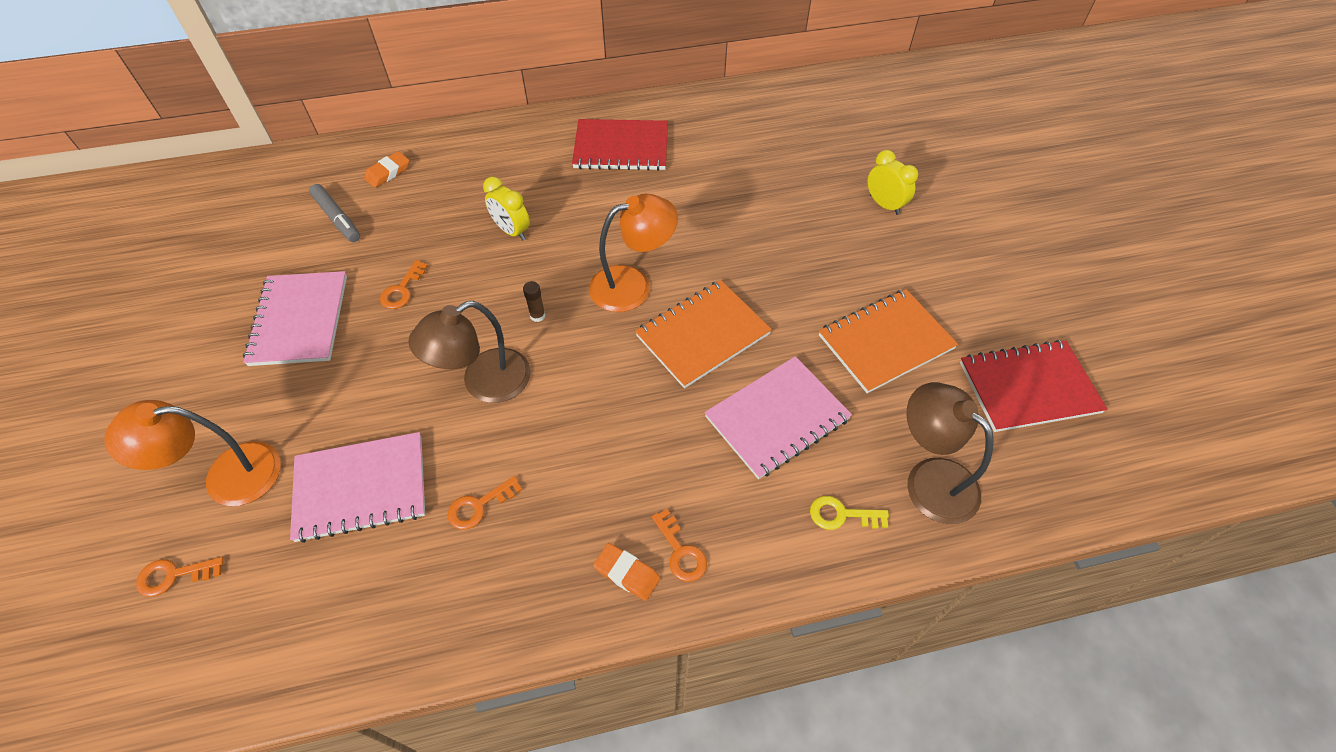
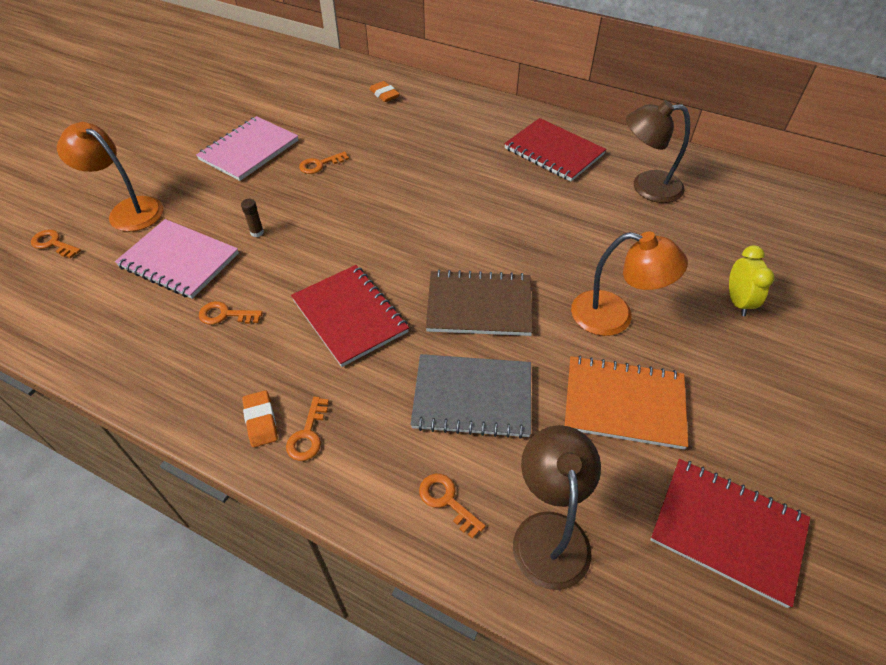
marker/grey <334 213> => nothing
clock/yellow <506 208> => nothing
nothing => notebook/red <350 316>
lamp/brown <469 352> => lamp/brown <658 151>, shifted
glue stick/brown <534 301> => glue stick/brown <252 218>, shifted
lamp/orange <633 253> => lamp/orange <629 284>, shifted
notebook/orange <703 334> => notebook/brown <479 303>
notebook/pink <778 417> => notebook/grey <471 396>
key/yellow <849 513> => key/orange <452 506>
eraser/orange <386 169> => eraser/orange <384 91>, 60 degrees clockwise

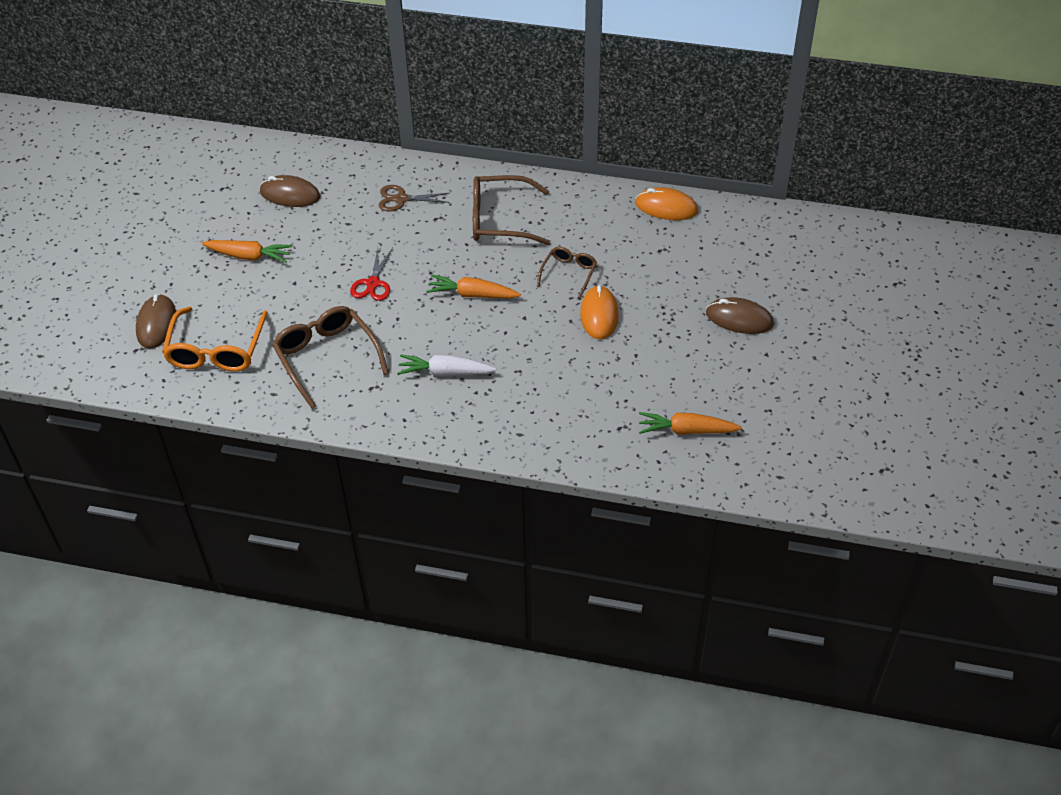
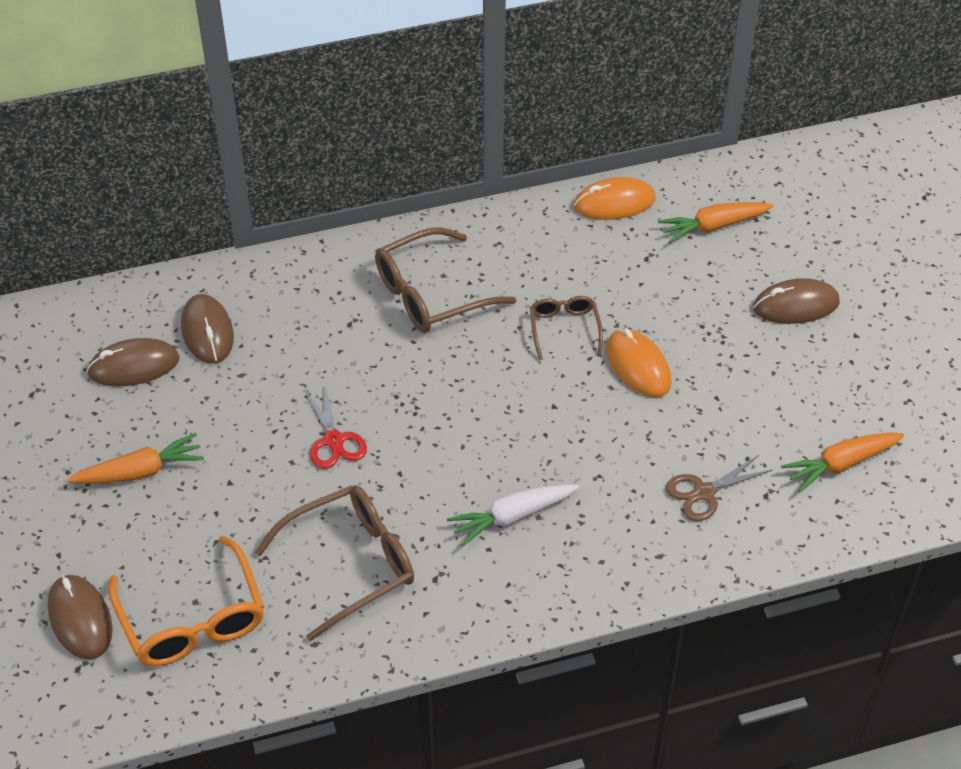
nothing => mouse/brown <207 329>
scissors/brown <414 198> => scissors/brown <719 487>, shifted
carrot/orange <473 286> => carrot/orange <715 222>, shifted
glasses/brown <330 357> => glasses/brown <334 563>, 120 degrees clockwise

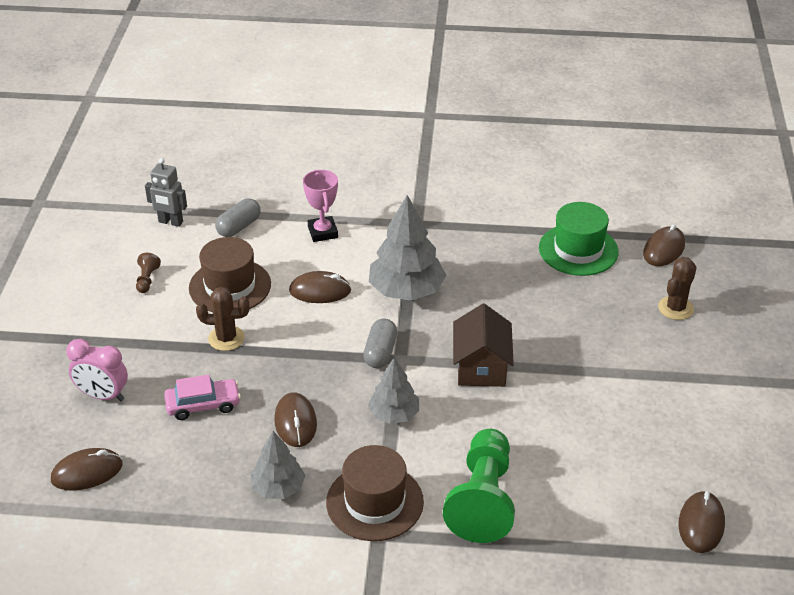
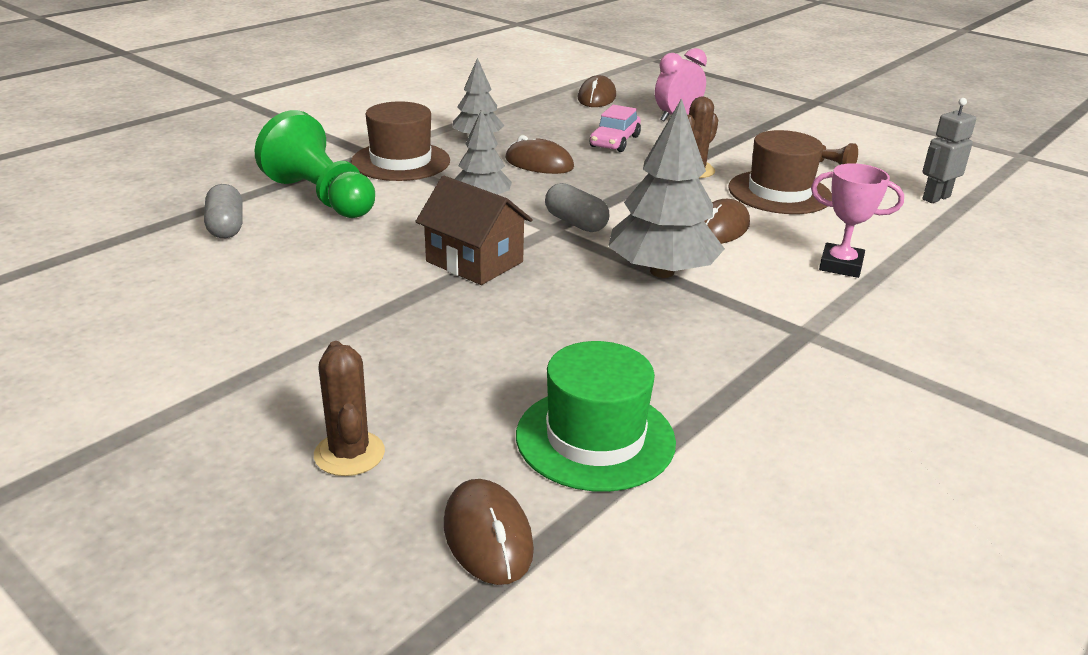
mouse/brown <701 522> => nothing
capsule/grey <238 217> => capsule/grey <223 211>, shifted

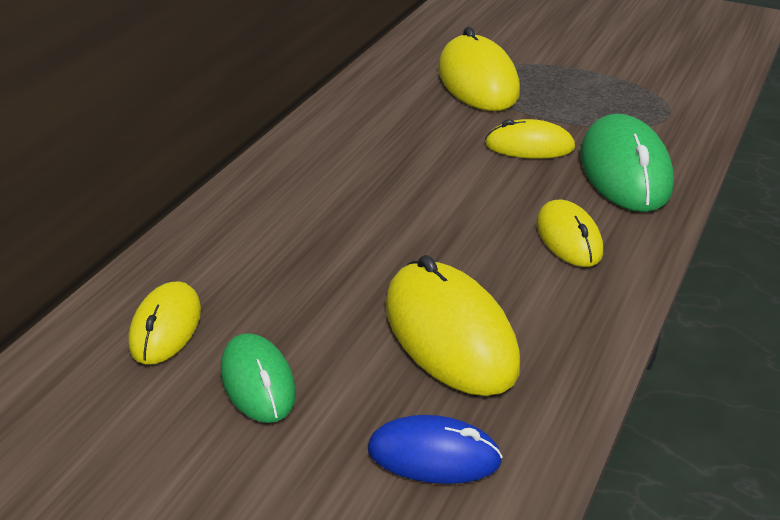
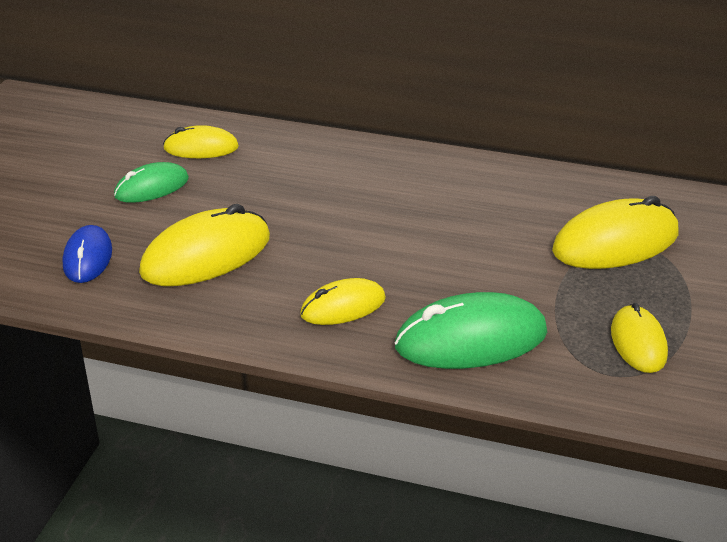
mouse/yellow <530 139> => mouse/yellow <639 338>, shifted

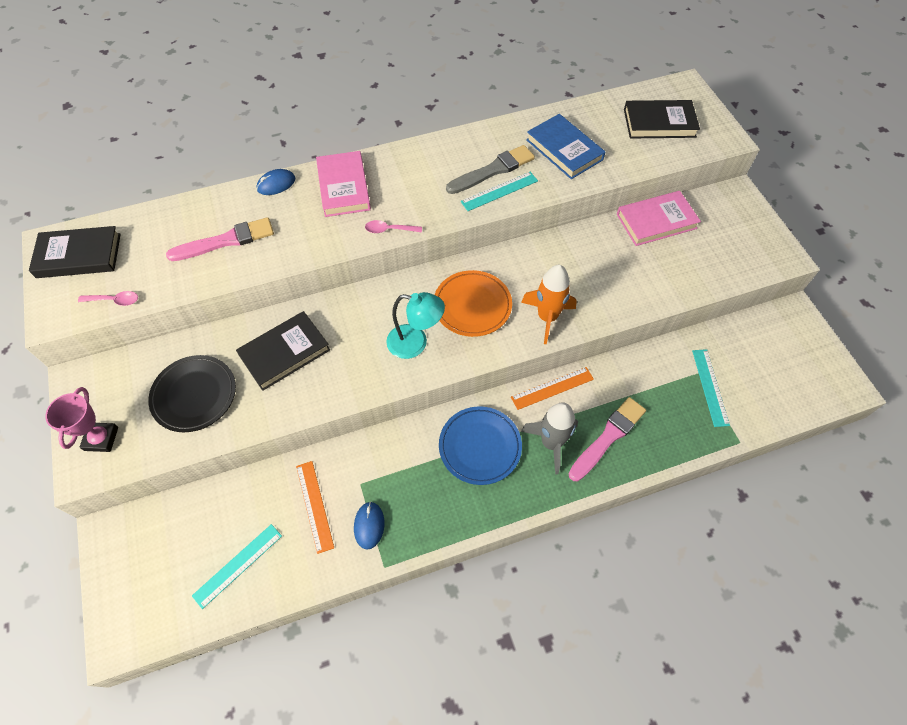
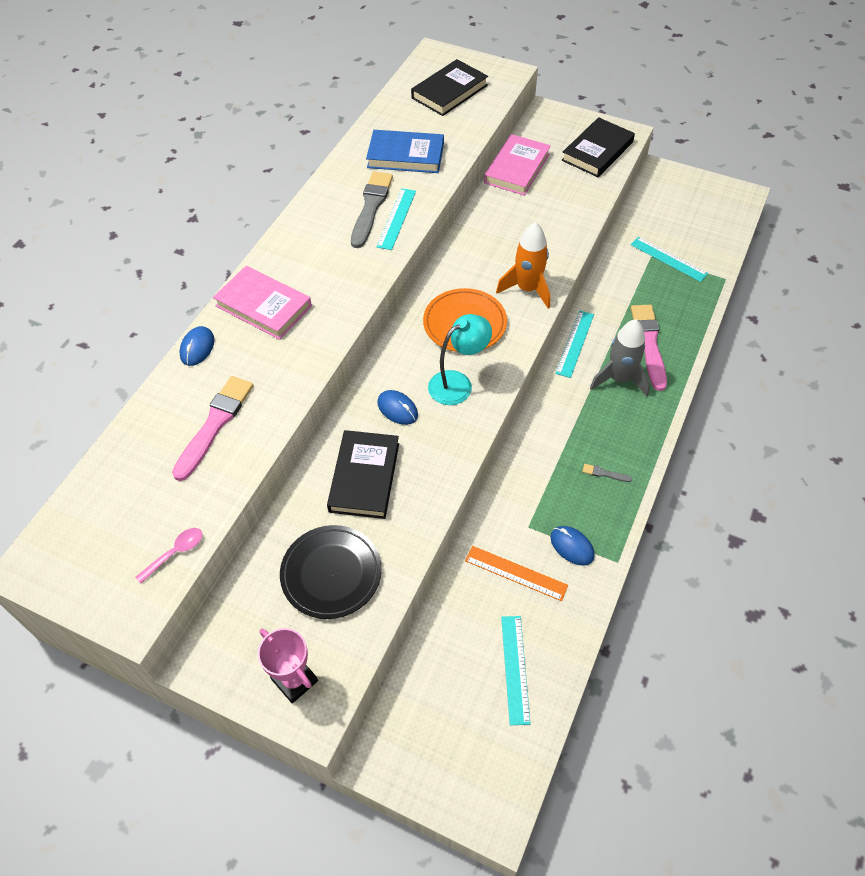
spoon/pink <393 226> => nothing
plate/blue <480 445> => nothing
nothing => mouse/blue <397 407>
nothing => brush/grey <607 473>
book/black <75 252> => book/black <598 147>, shifted
ruler/orange <552 388> => ruler/turquoise <574 344>

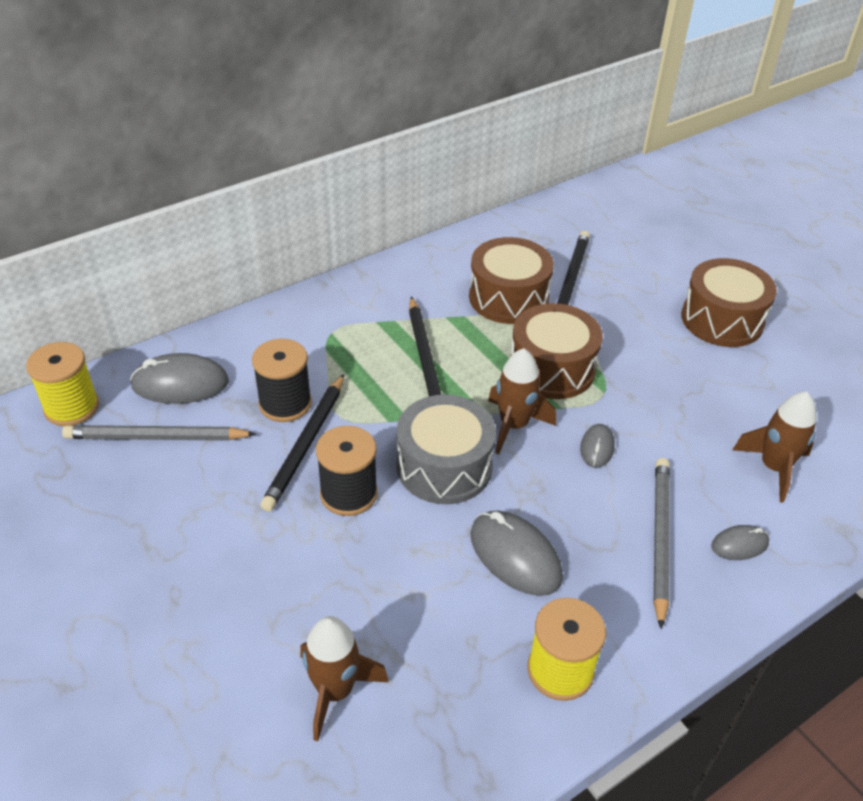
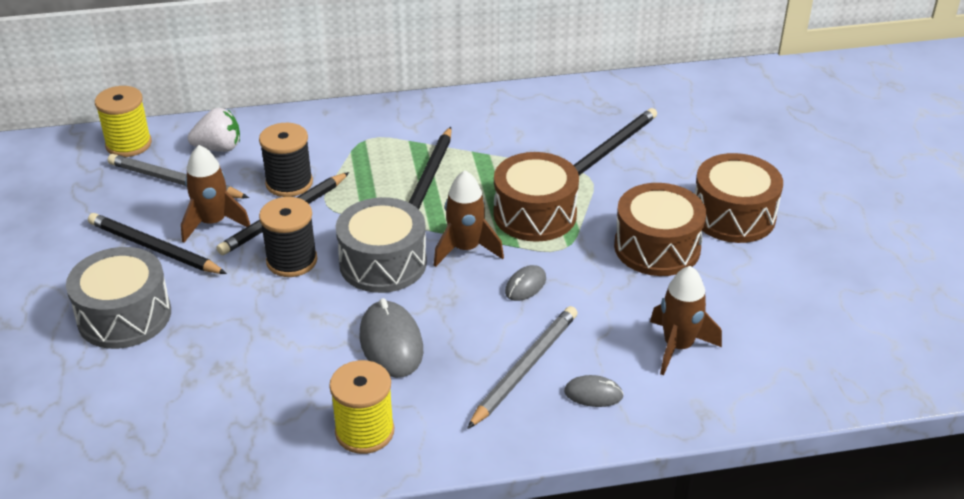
nothing => drum/grey <118 298>
nothing => pencil/black <157 243>
rocket/brown <344 678> => rocket/brown <215 194>, shifted
drum/brown <511 280> => drum/brown <660 229>, shifted
mouse/grey <179 378> => strawberry/white <214 130>

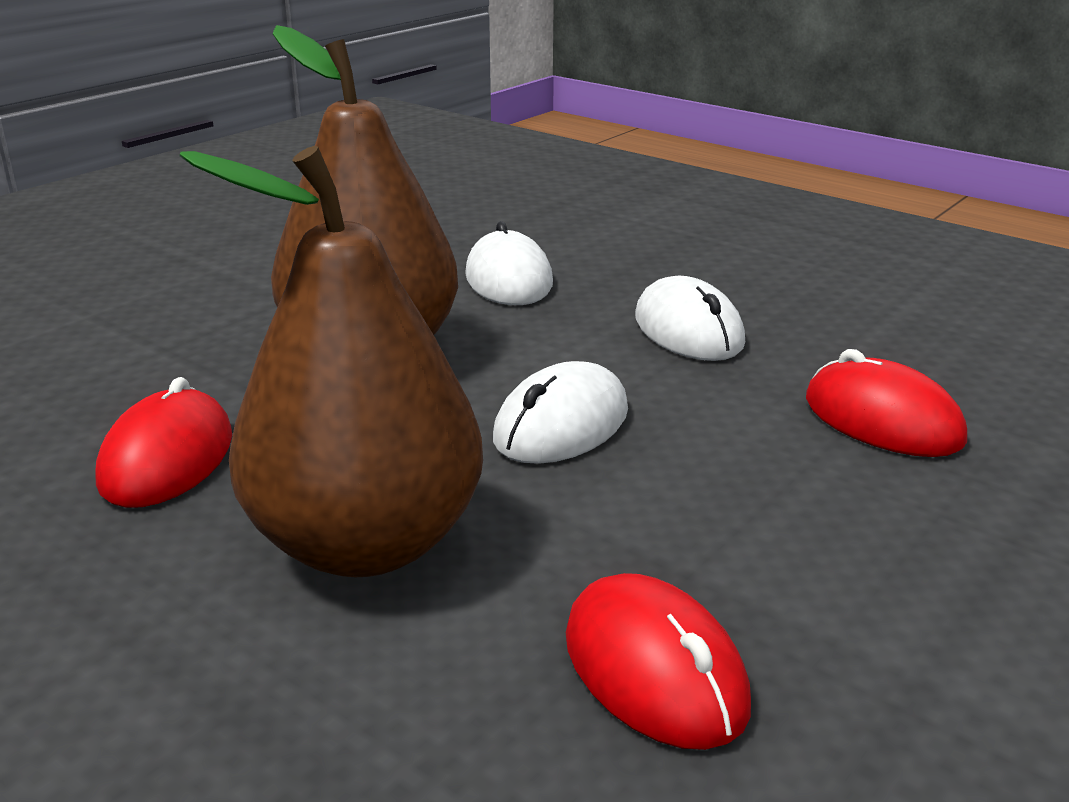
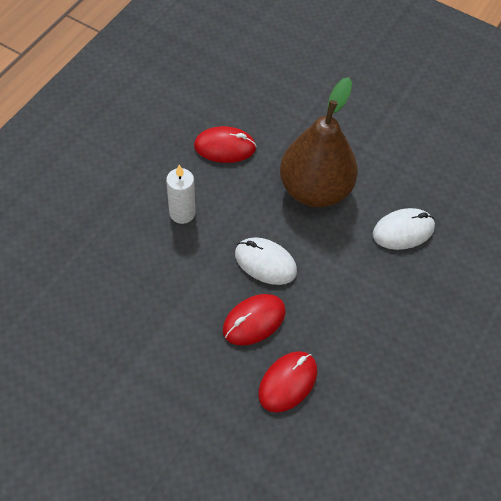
mouse/white <690 318> => nothing
mouse/red <658 661> => mouse/red <254 320>, shifted
pear/brown <331 361> => candle/white <180 194>

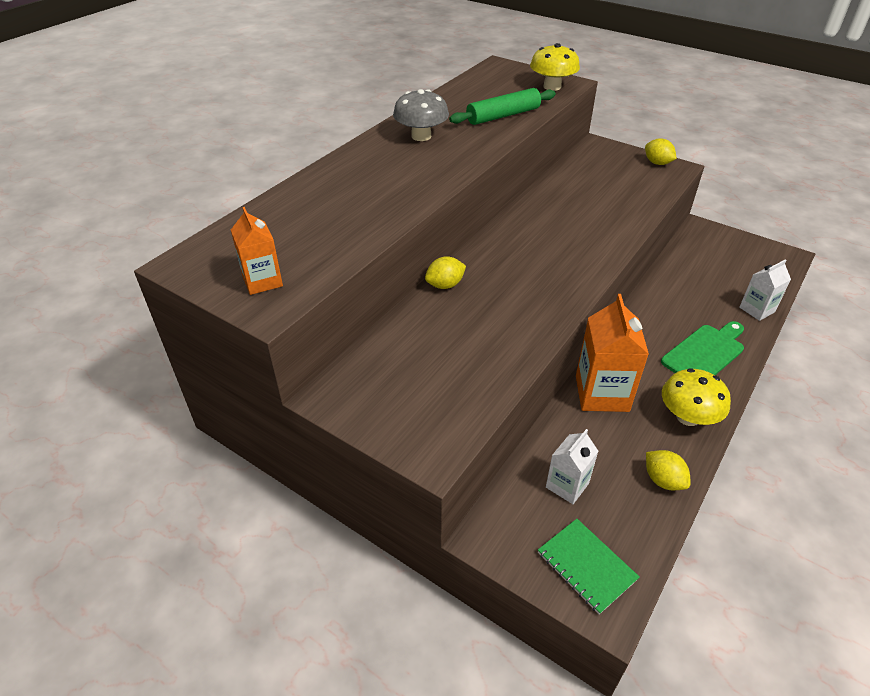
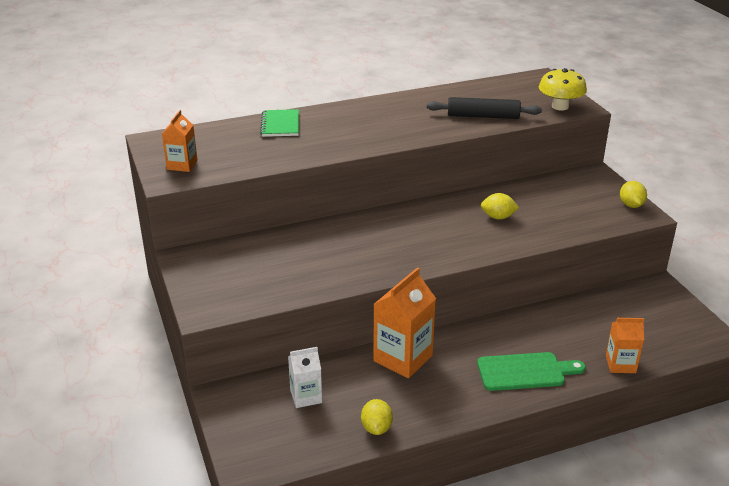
mushroom/grey <421 115> => nothing
mushroom/yellow <696 397> => nothing
lemon/yellow <445 272> => lemon/yellow <500 206>, shifted
notebook/green <588 567> => notebook/green <279 123>, shifted
rolling pin/green <502 106> => rolling pin/black <484 108>
carton/white <765 290> => carton/orange <625 345>

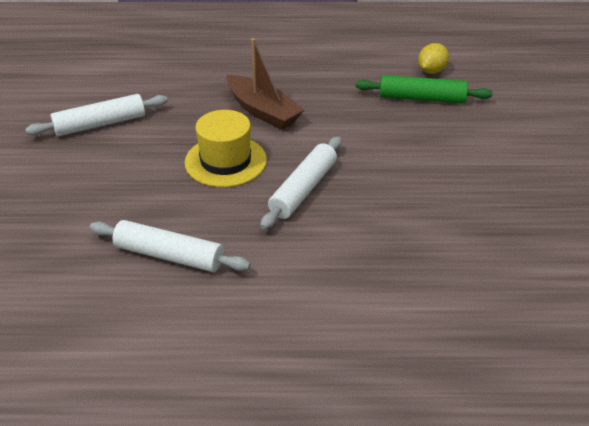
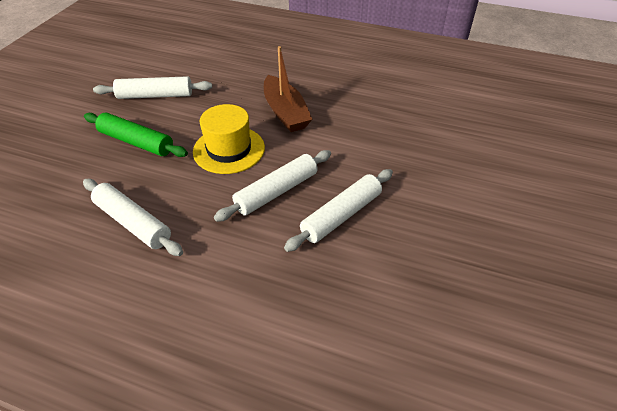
lemon/yellow <433 58> => nothing
nothing => rolling pin/white <338 210>
rolling pin/green <424 89> => rolling pin/green <136 135>, shifted

